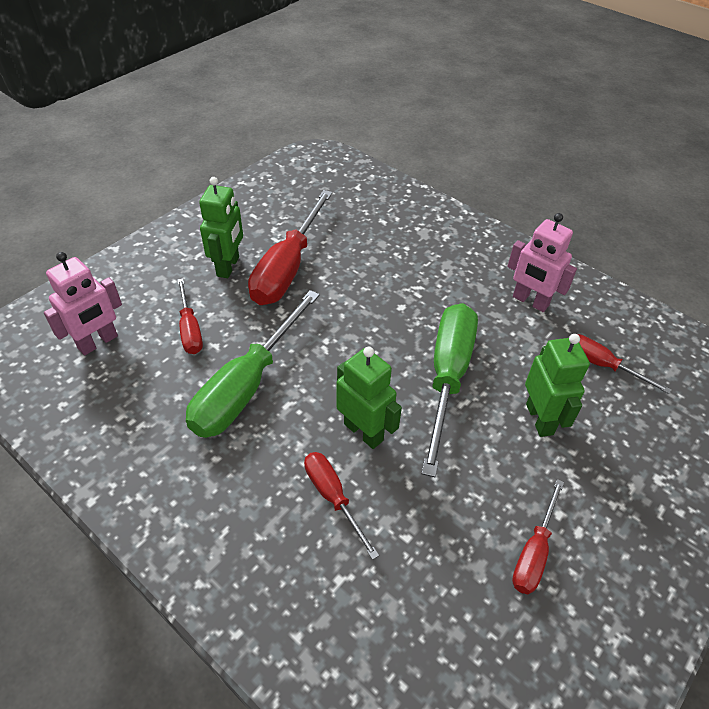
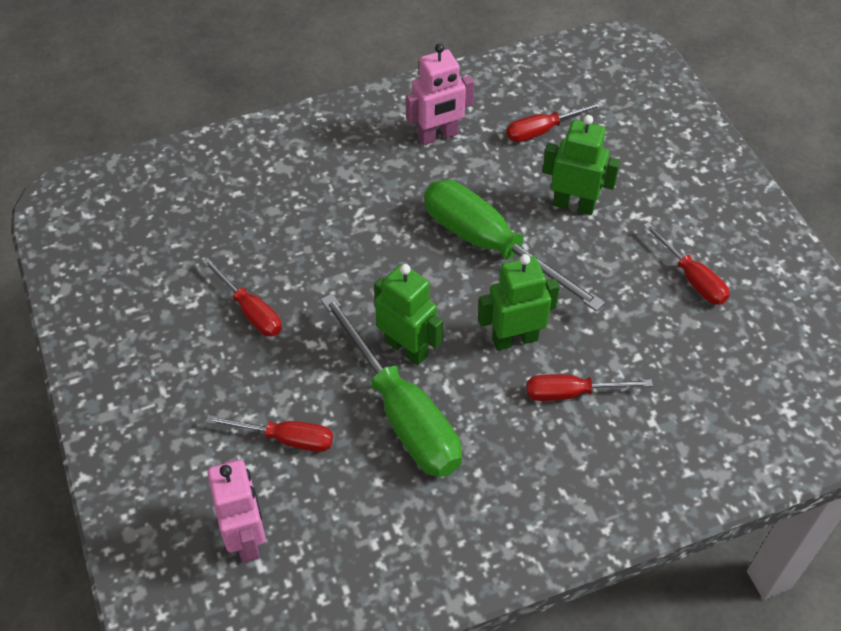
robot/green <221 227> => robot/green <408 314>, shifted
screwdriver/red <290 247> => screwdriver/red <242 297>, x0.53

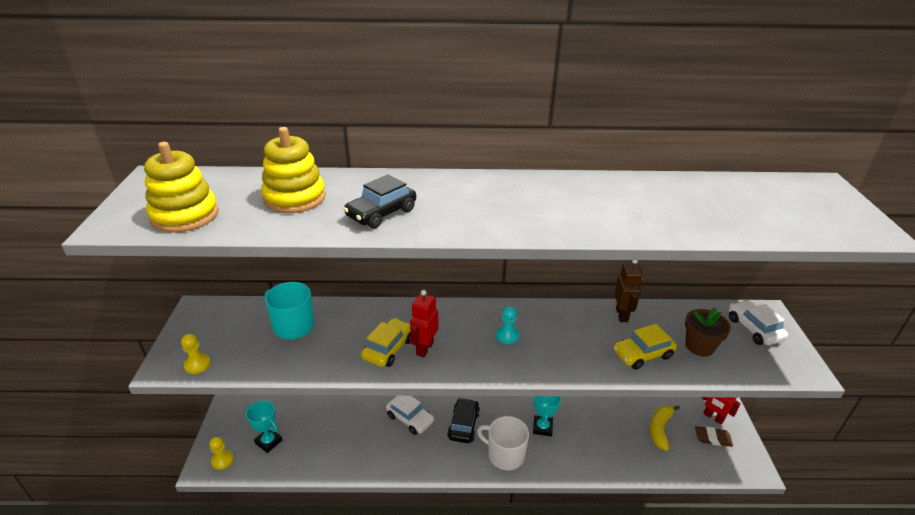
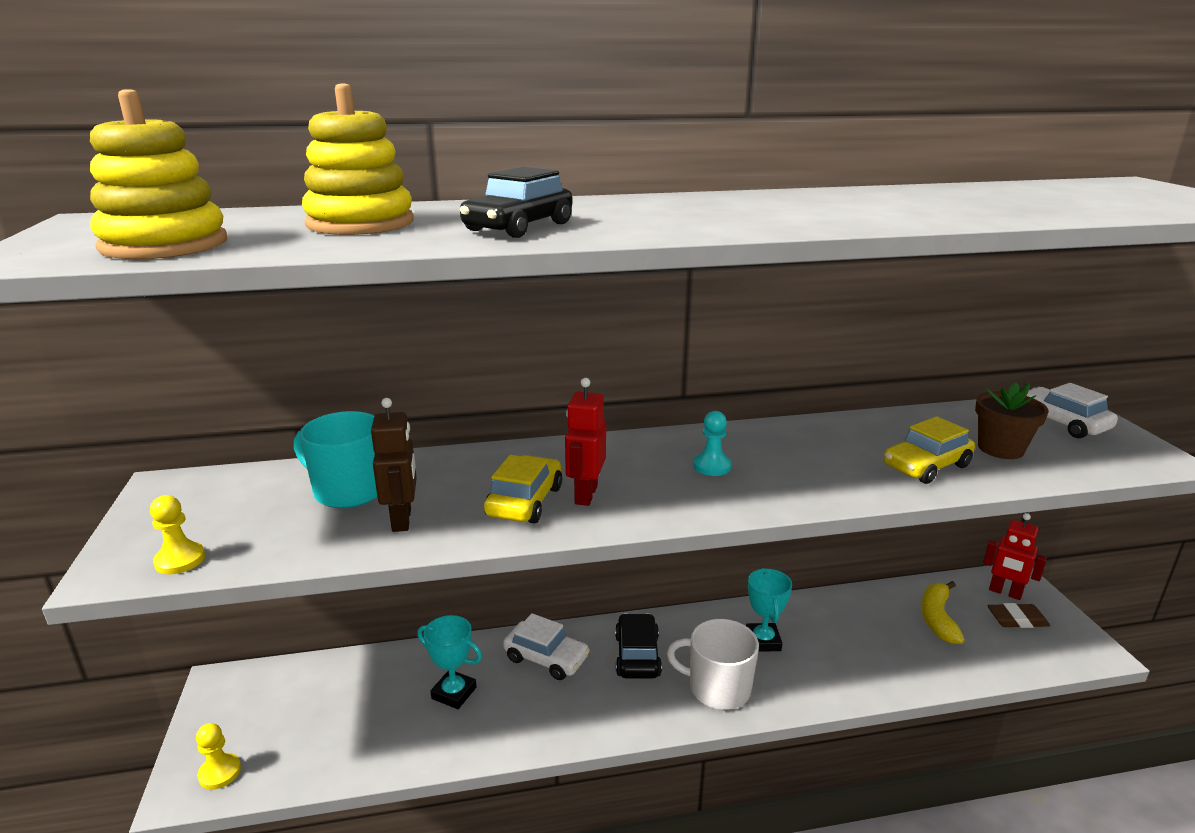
trophy/turquoise <264 426> => trophy/turquoise <449 662>, shifted
robot/brown <628 291> => robot/brown <394 465>, shifted

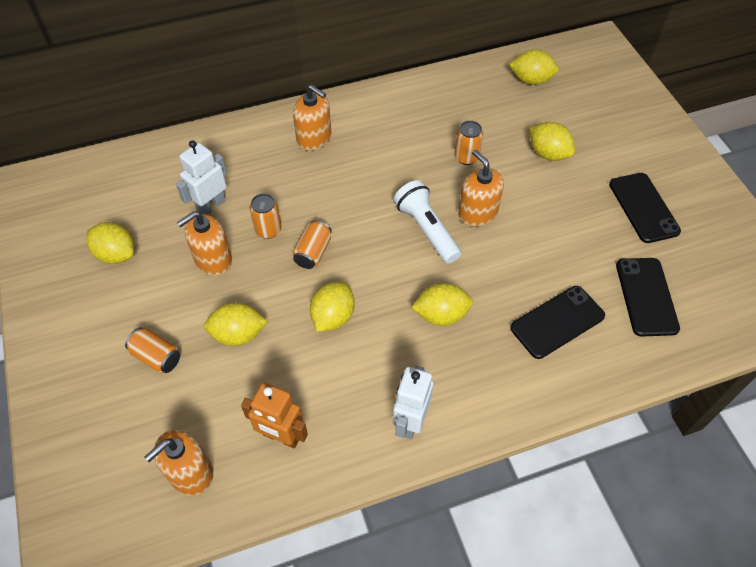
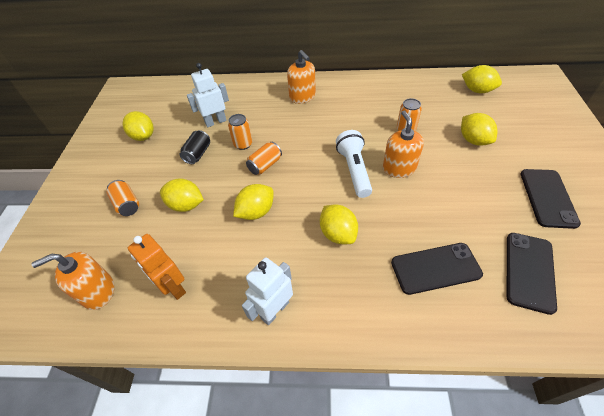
soap dispenser/orange <204 243> => can/black <194 147>
lemon/yellow <442 304> => lemon/yellow <339 224>, 45 degrees clockwise

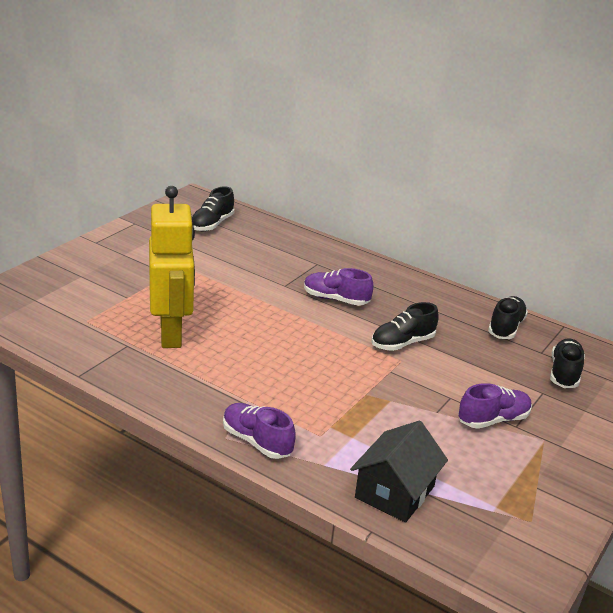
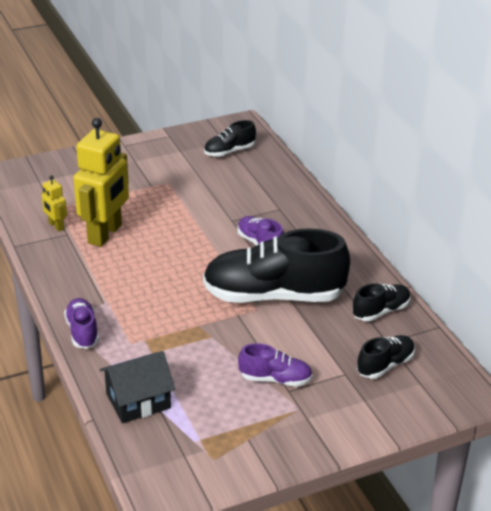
nothing => robot/yellow <54 203>
shoe/black <404 326> => shoe/black <276 266>, x2.12

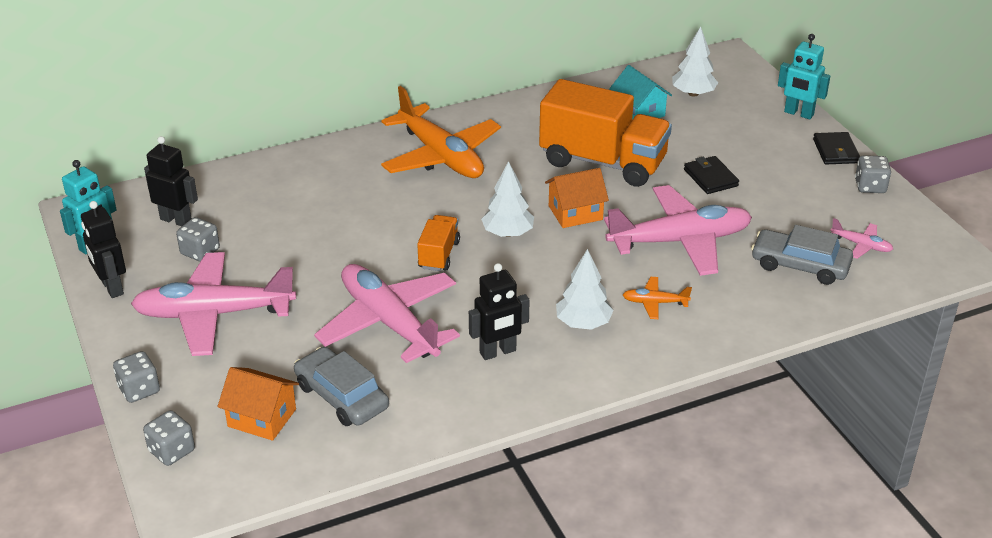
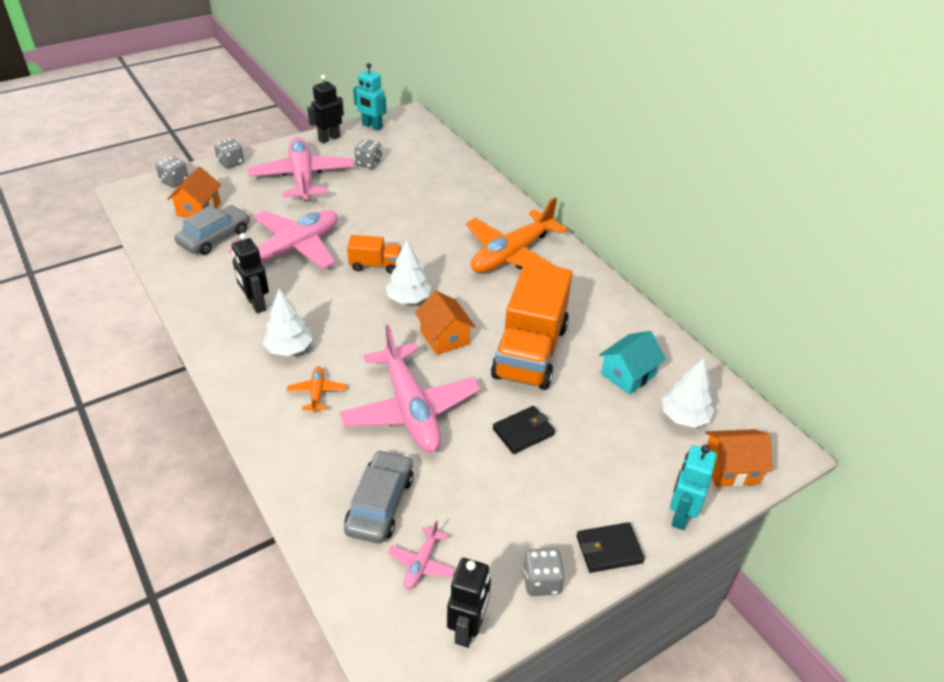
nothing => house/orange <739 458>
robot/black <171 181> => robot/black <469 603>, shifted

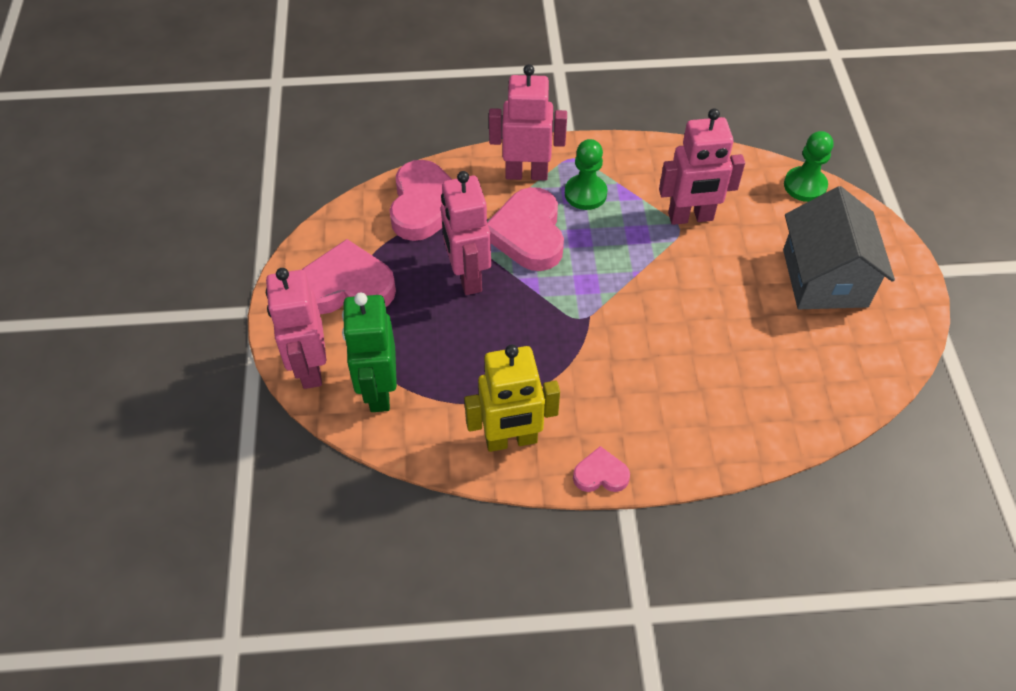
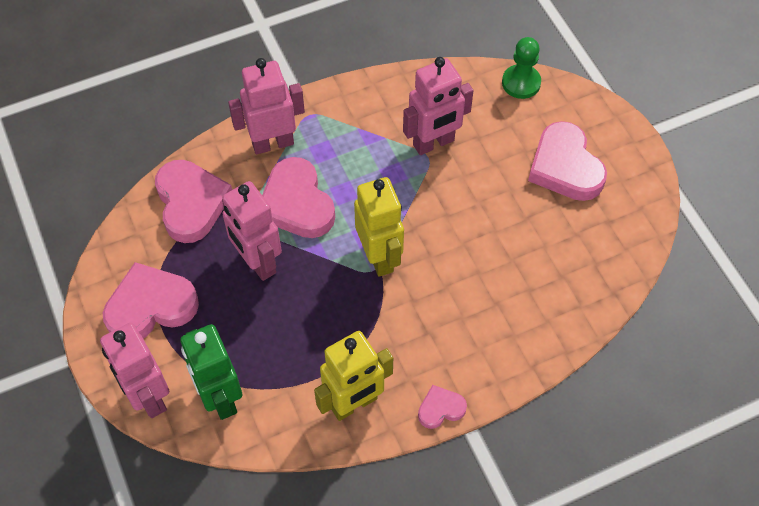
pawn/green <586 174> => nothing
nothing => robot/yellow <379 227>
house/grey <839 247> => heart/pink <567 161>

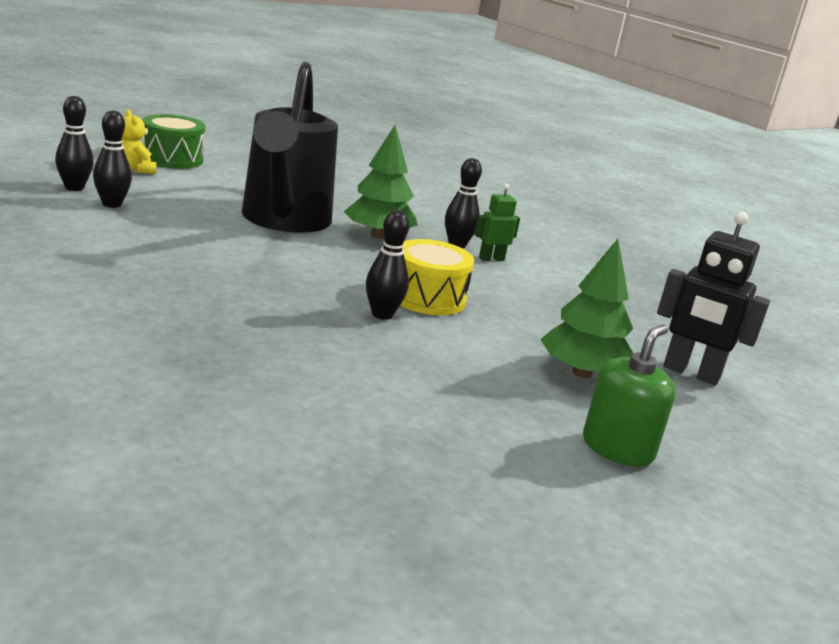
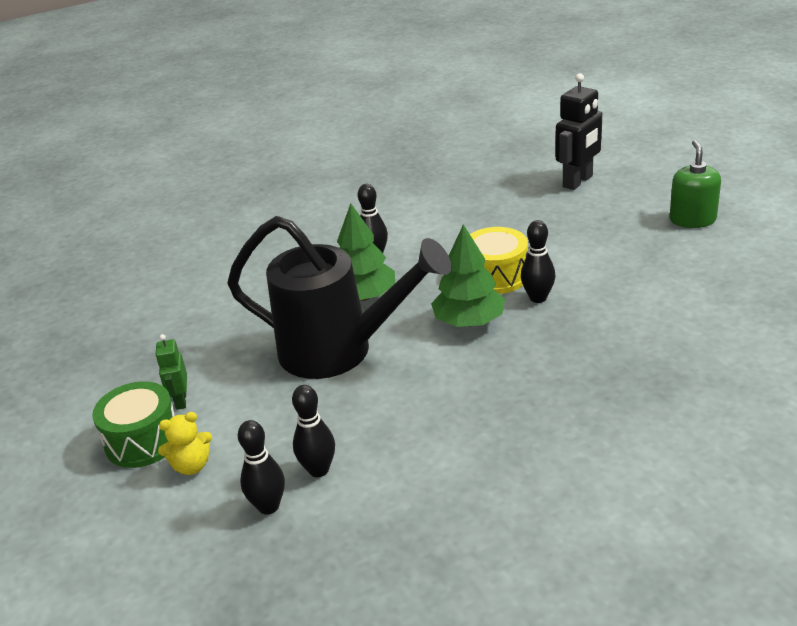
robot/green <497 222> => robot/green <171 372>, shifted
tree/green <586 308> => tree/green <468 275>, shifted
soap dispenser/green <629 395> => soap dispenser/green <695 184>, 45 degrees clockwise

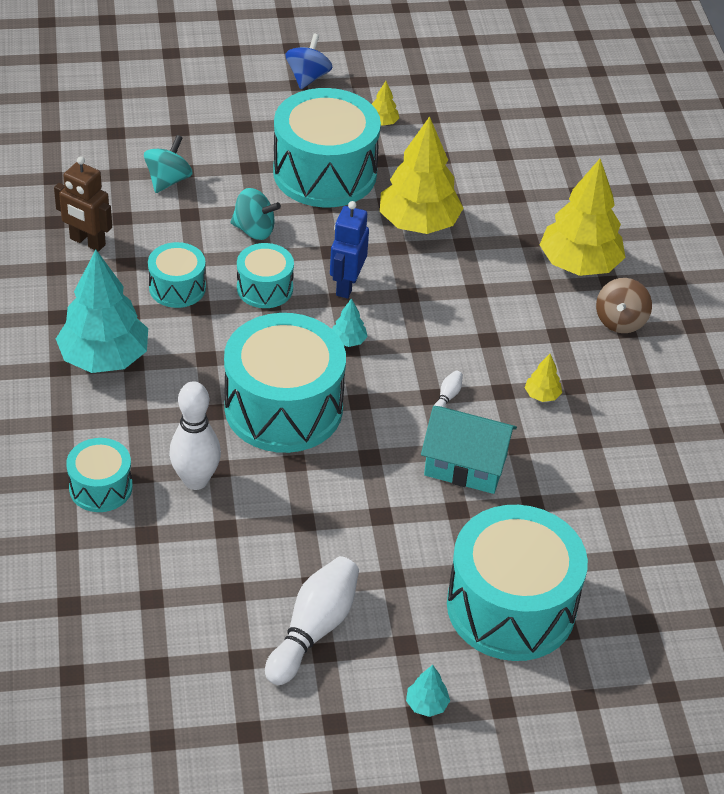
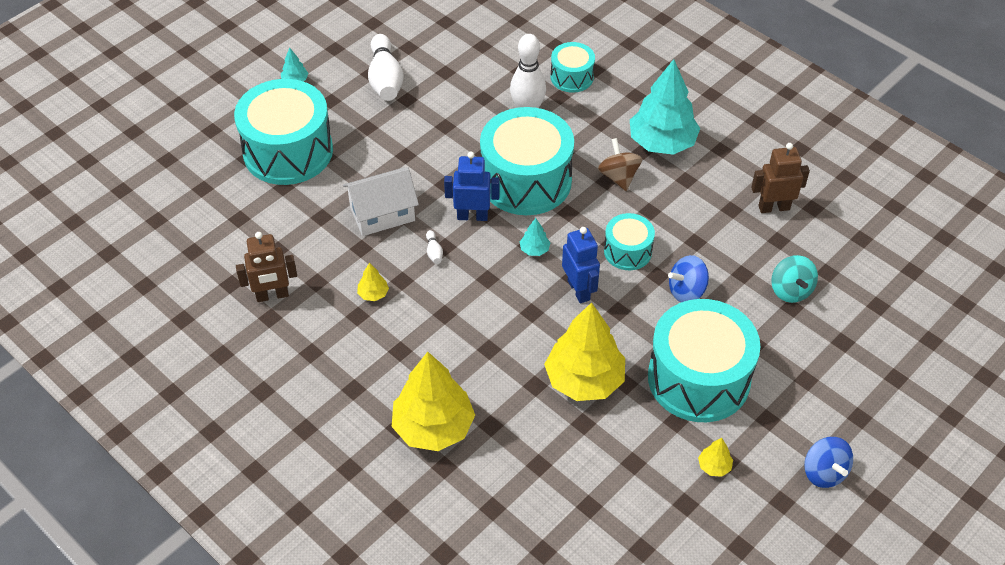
drum/turquoise <177 275> => nothing
nothing => robot/brown <266 267>
nothing => robot/blue <472 186>
spinning top/brown <624 305> => spinning top/brown <620 164>, shifted
spinning top/turquoise <256 214> => spinning top/blue <688 278>
house/turquoise <469 450> => house/white <381 201>

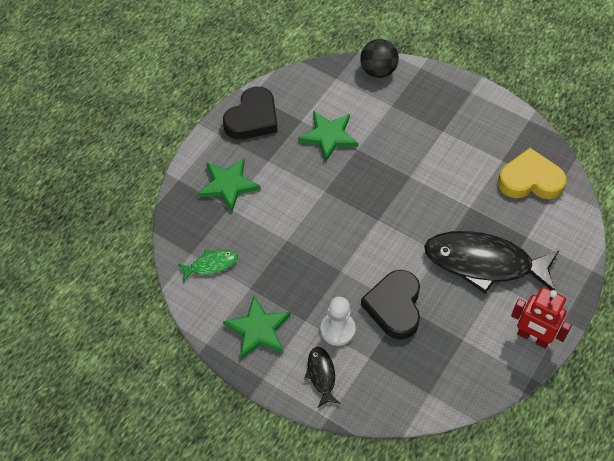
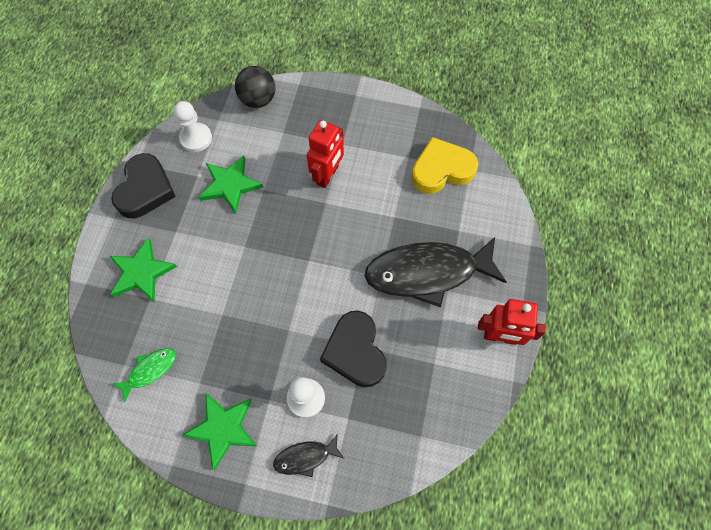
nothing => pawn/white <193 126>
nothing => robot/red <325 154>
fish/black <322 377> => fish/black <308 455>, 75 degrees counterclockwise

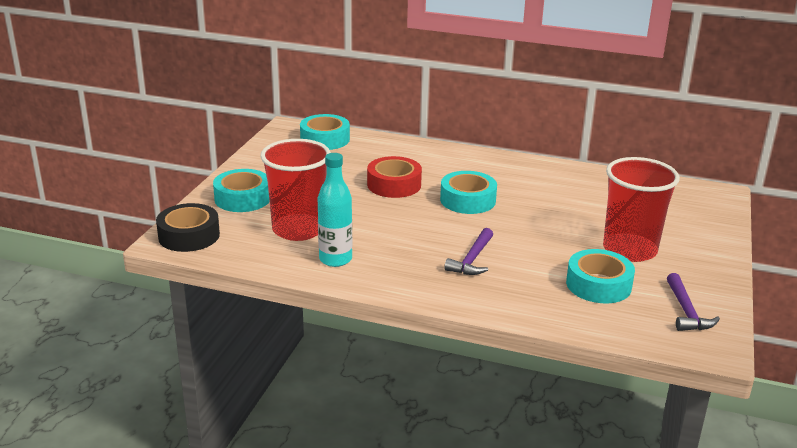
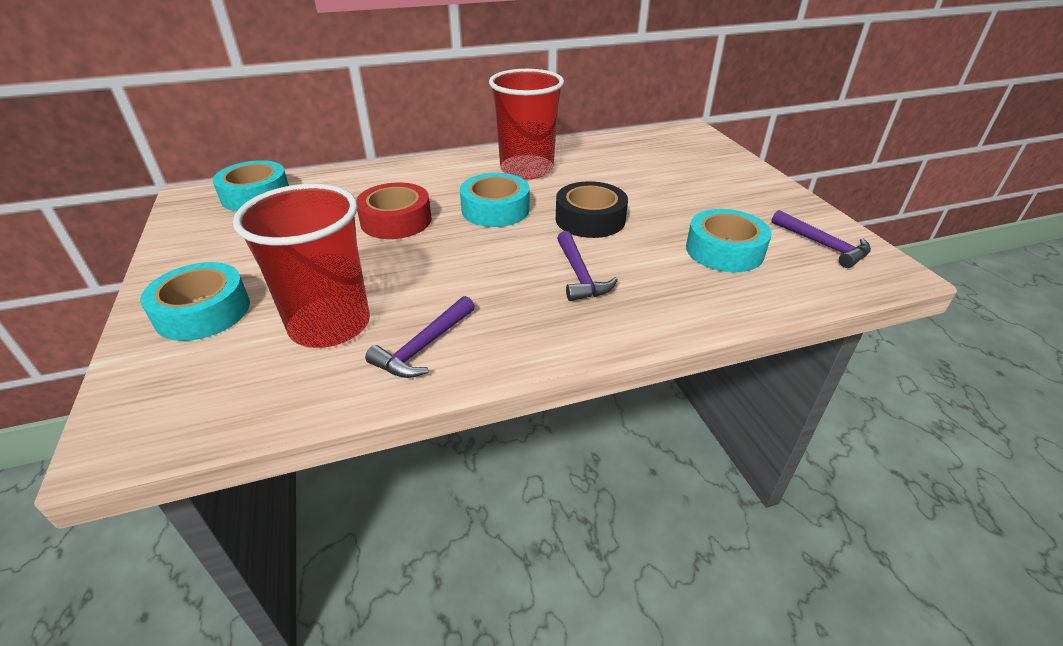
tape/black <188 227> => tape/black <592 209>, shifted
cup/red <641 209> => cup/red <526 124>, shifted
bottle/turquoise <335 210> => hammer/purple <420 337>

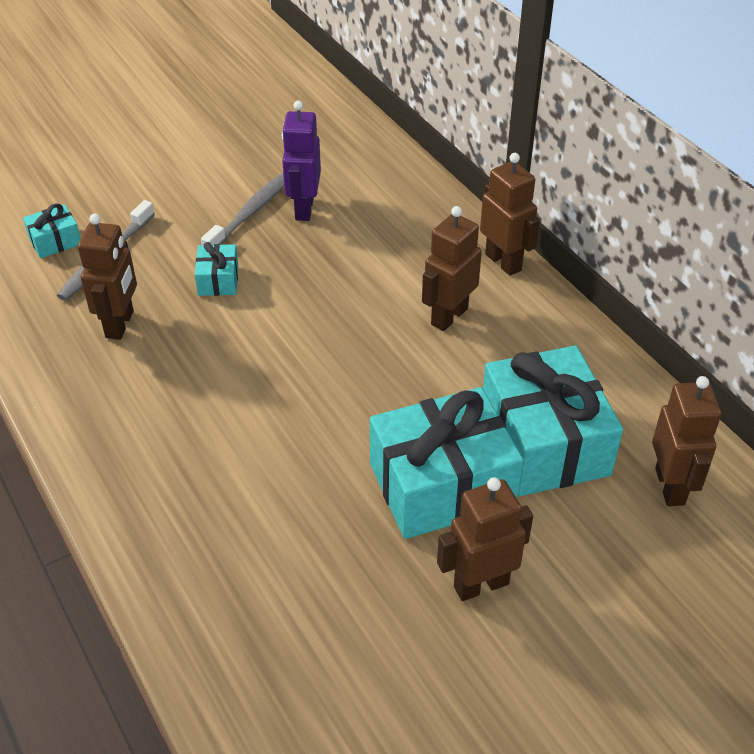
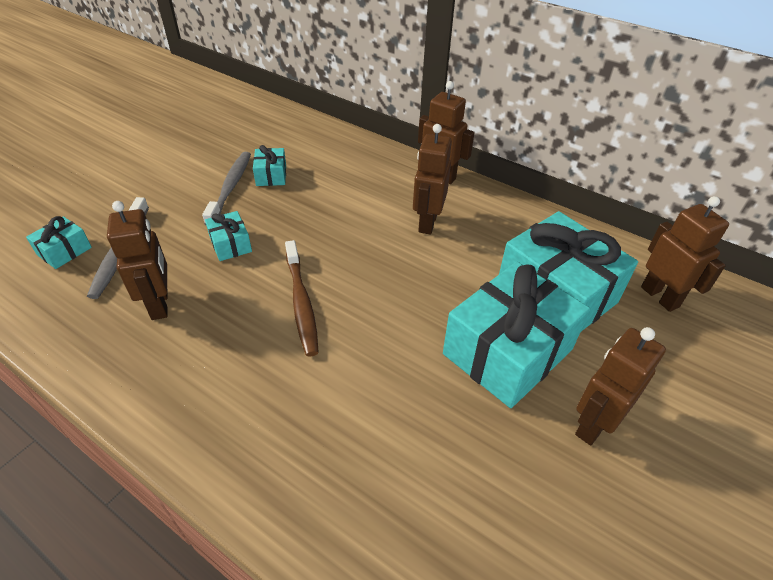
nothing => toothbrush/brown <302 298>
robot/purple <301 160> => gift/turquoise <269 165>

